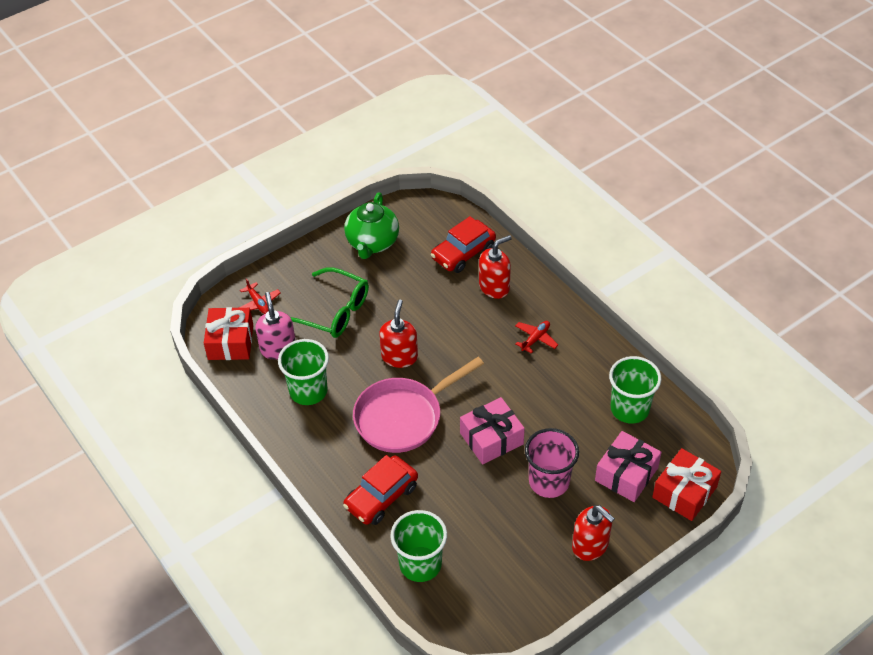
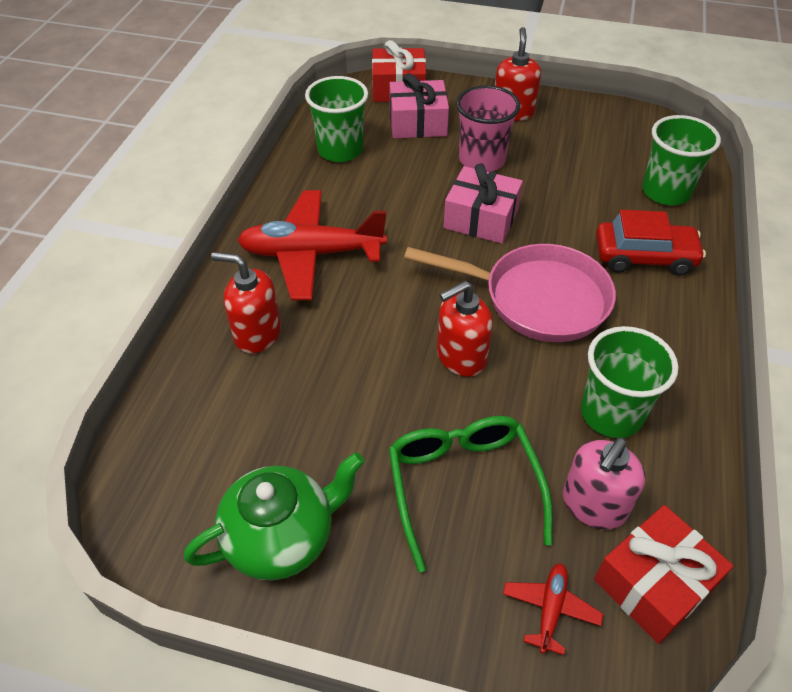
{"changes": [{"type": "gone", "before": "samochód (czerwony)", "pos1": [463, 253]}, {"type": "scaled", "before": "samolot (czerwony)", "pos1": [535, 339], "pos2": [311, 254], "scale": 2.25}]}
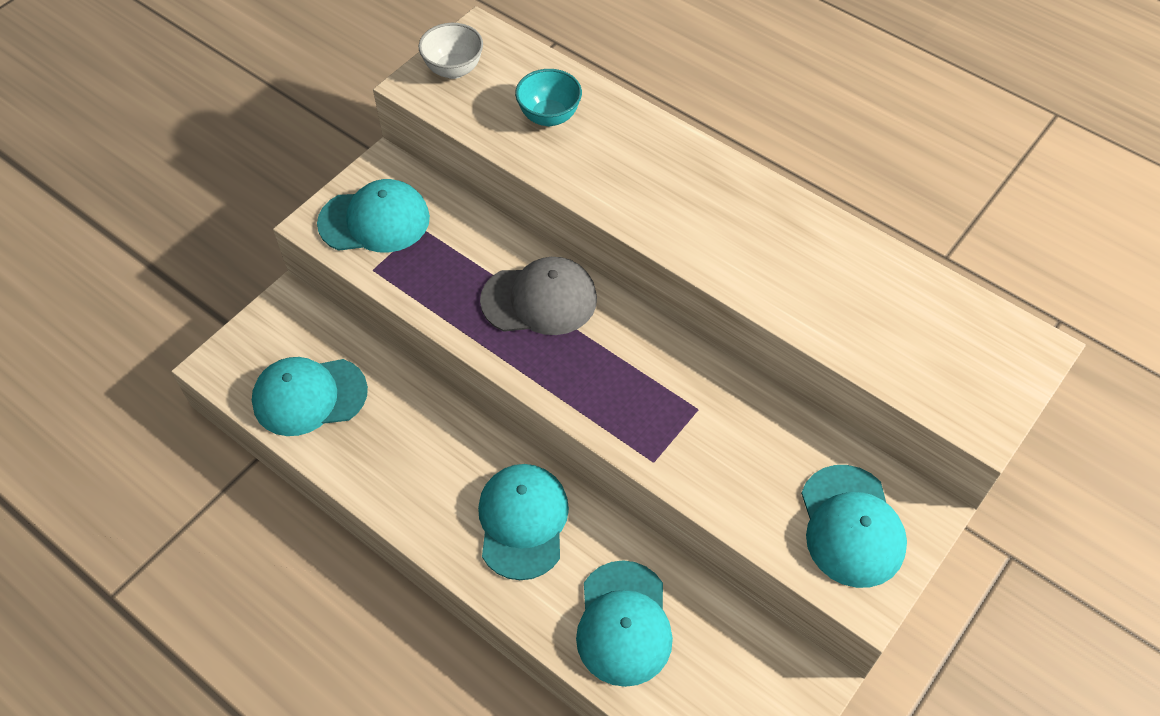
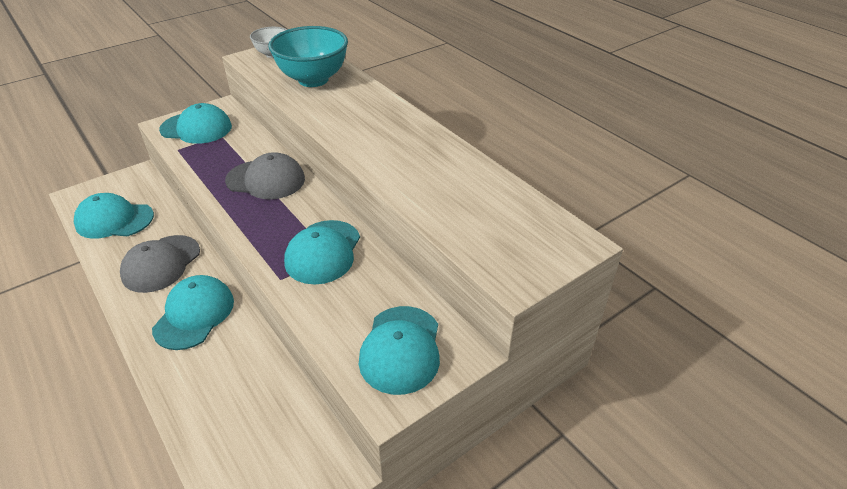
{"changes": [{"type": "new", "after": "czapka (szary)", "pos2": [161, 263]}, {"type": "shifted", "before": "czapka (turkusowy)", "pos1": [623, 623], "pos2": [323, 252]}, {"type": "scaled", "before": "miska (turkusowy)", "pos1": [549, 116], "pos2": [313, 80], "scale": 1.8}]}
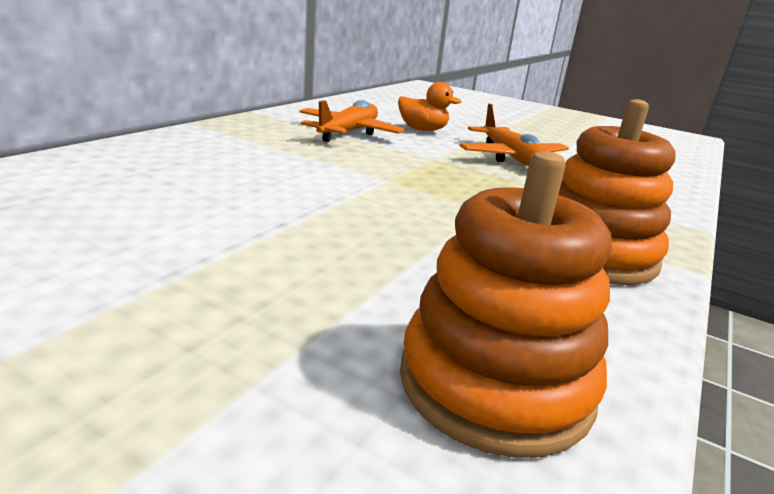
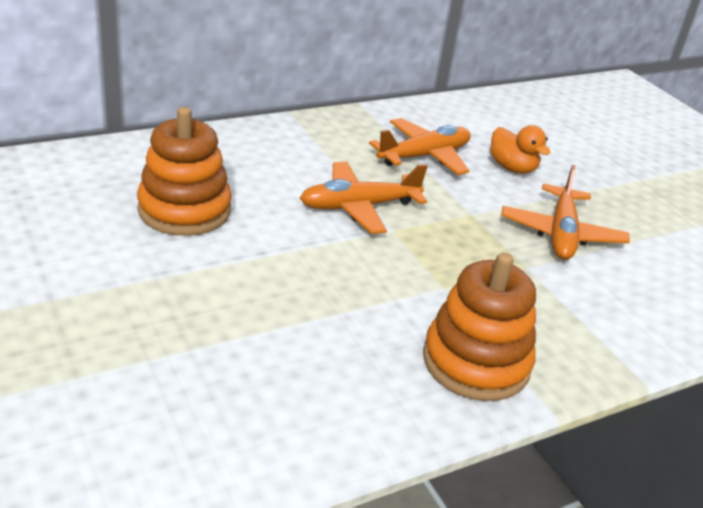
{"changes": [{"type": "new", "after": "samolot (pomarańczowy)", "pos2": [359, 207]}, {"type": "shifted", "before": "zabawka nakładanka (pomarańczowy)", "pos1": [495, 383], "pos2": [184, 210]}]}
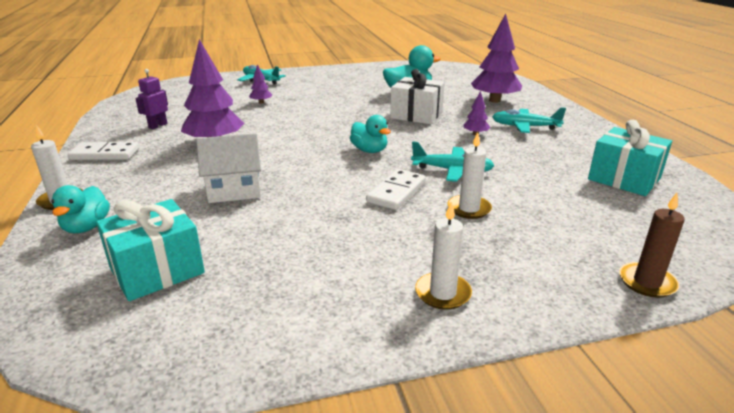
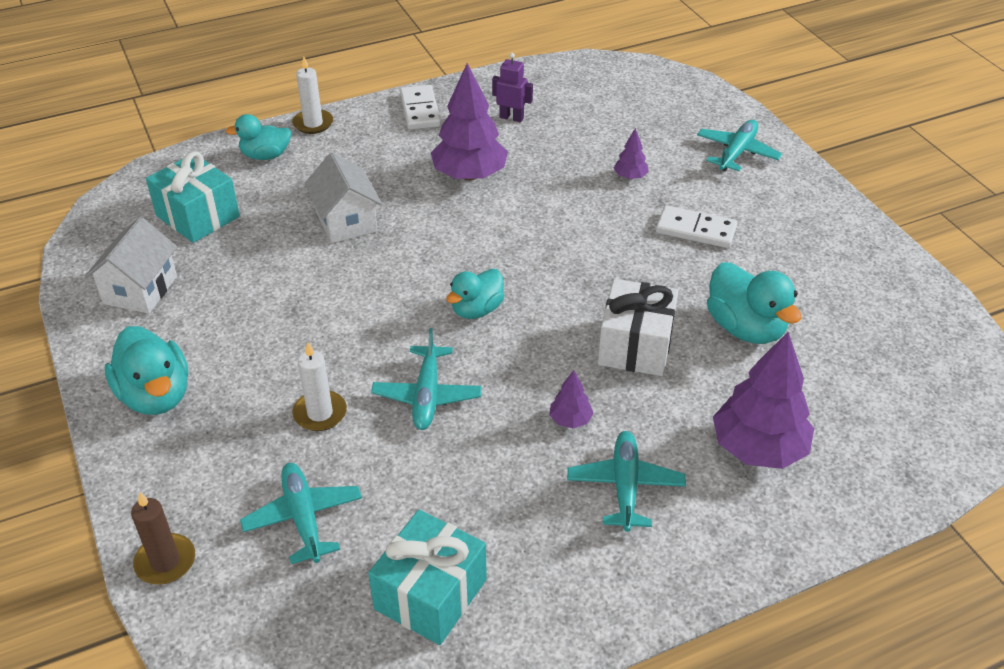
{"changes": [{"type": "new", "after": "domek (biały)", "pos2": [140, 290]}, {"type": "new", "after": "samolot (turkusowy)", "pos2": [303, 517]}, {"type": "shifted", "before": "kostka domina (biały)", "pos1": [396, 192], "pos2": [695, 230]}, {"type": "swapped", "before": "świeca (biały)", "after": "kaczka (turkusowy)", "pos1": [443, 293], "pos2": [156, 396]}]}
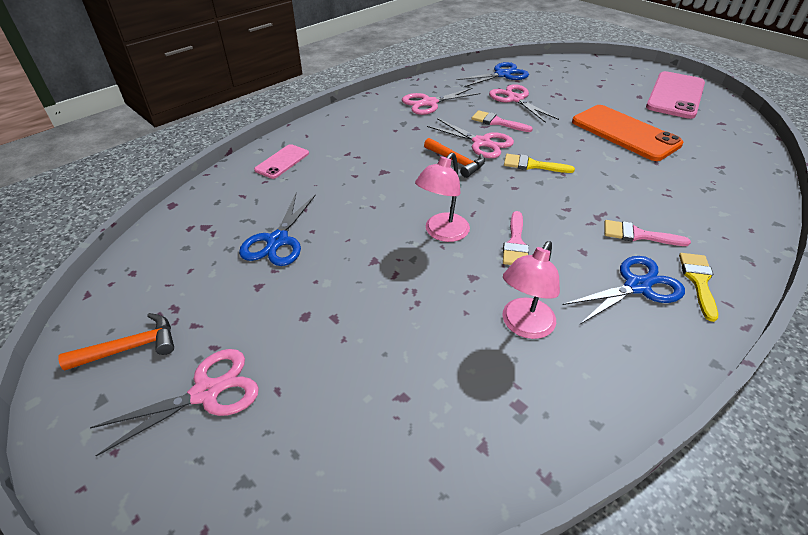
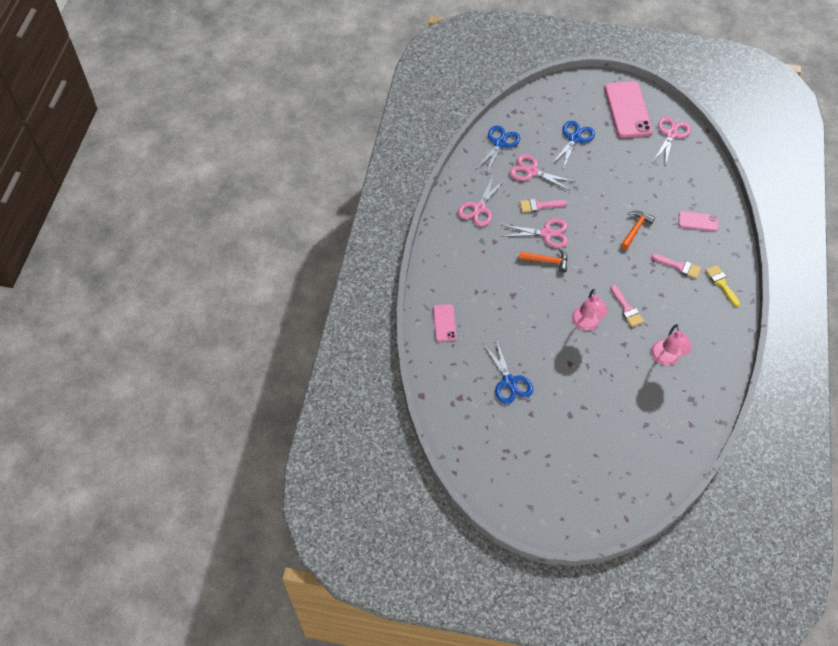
{"changes": [{"type": "gone", "before": "pędzel (żółty)", "pos1": [532, 165]}, {"type": "gone", "before": "telefon (pomarańczowy)", "pos1": [625, 133]}, {"type": "new", "after": "telefon (różowy)", "pos2": [698, 221]}, {"type": "shifted", "before": "młotek (pomarańczowy)", "pos1": [130, 347], "pos2": [635, 229]}, {"type": "shifted", "before": "nożyczki (różowy)", "pos1": [206, 392], "pos2": [671, 134]}, {"type": "shifted", "before": "nożyczki (niebieski)", "pos1": [637, 286], "pos2": [574, 138]}, {"type": "rotated", "before": "pędzel (różowy)", "pos1": [638, 235], "pos2": [679, 266], "turn": -135}]}
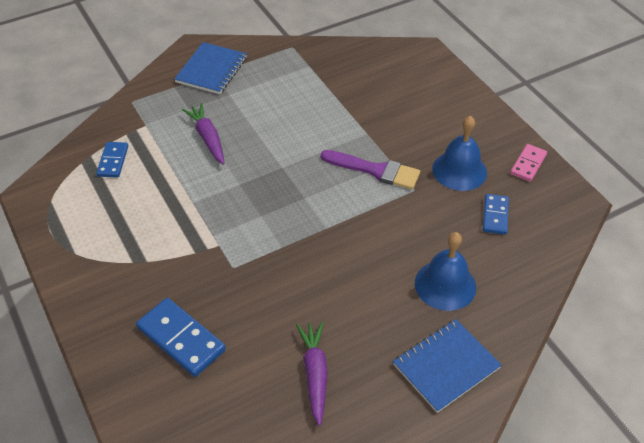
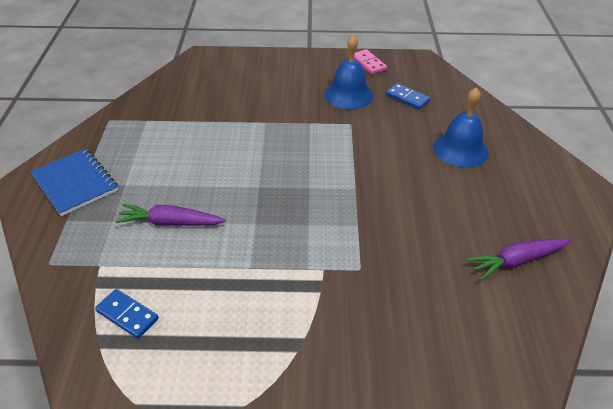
{"changes": [{"type": "gone", "before": "kostka domina (niebieski)", "pos1": [181, 339]}, {"type": "gone", "before": "pędzel (fioletowy)", "pos1": [375, 170]}, {"type": "gone", "before": "zeszyt (niebieski)", "pos1": [446, 366]}, {"type": "rotated", "before": "marchewka (fioletowy)", "pos1": [314, 374], "pos2": [517, 261], "turn": -45}]}
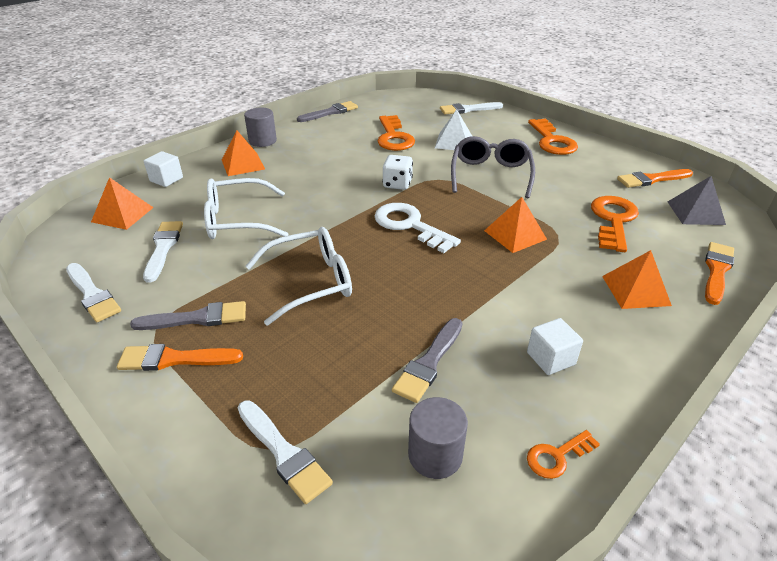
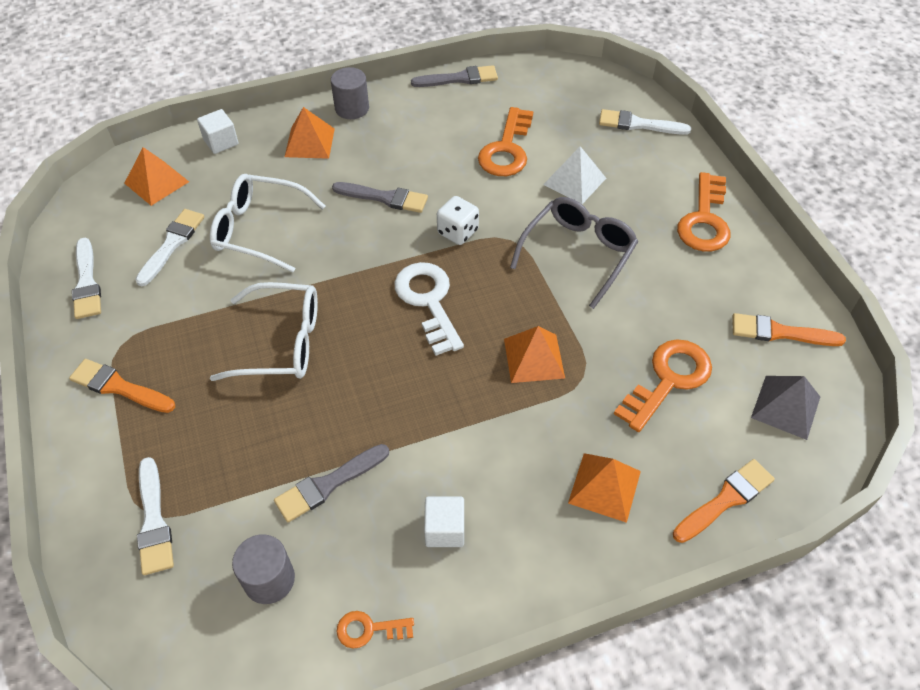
{"changes": [{"type": "shifted", "before": "pędzel (szary)", "pos1": [197, 318], "pos2": [384, 198]}]}
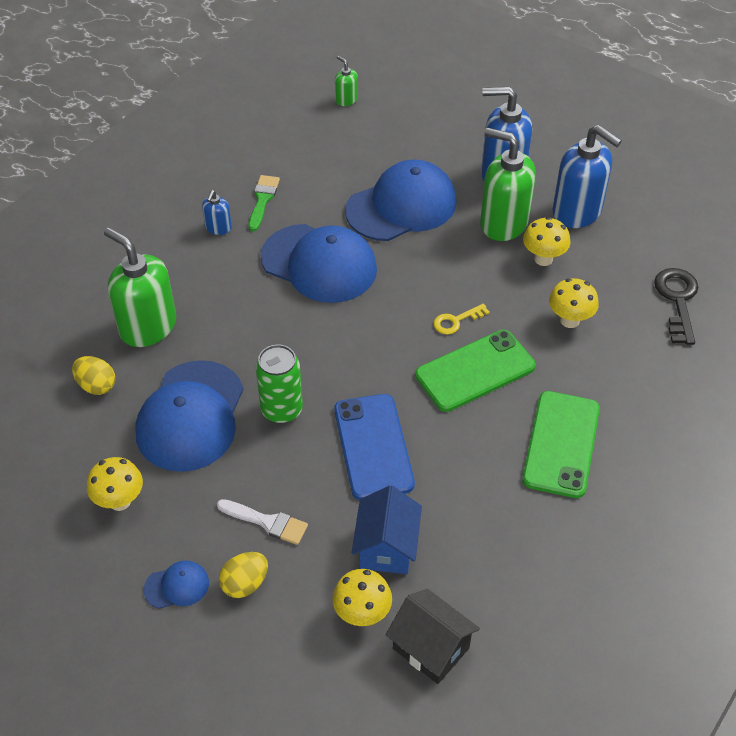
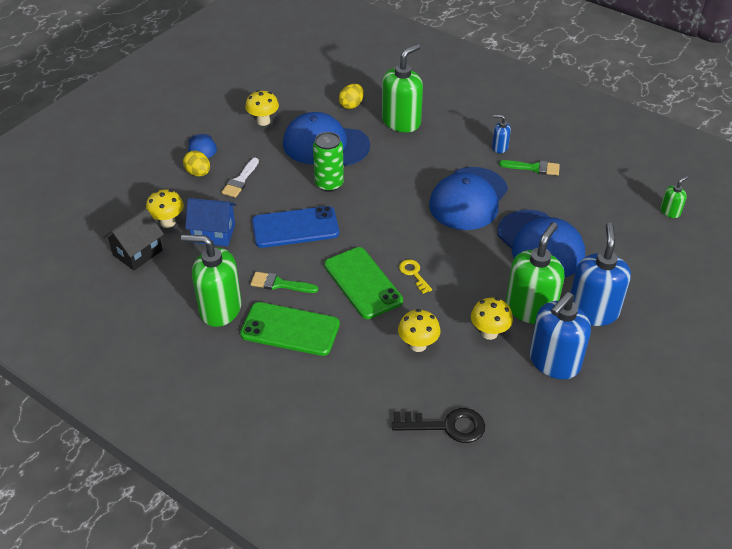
{"changes": [{"type": "new", "after": "dozownik mydła (zielony)", "pos2": [220, 309]}, {"type": "new", "after": "pędzel (zielony)", "pos2": [279, 284]}]}
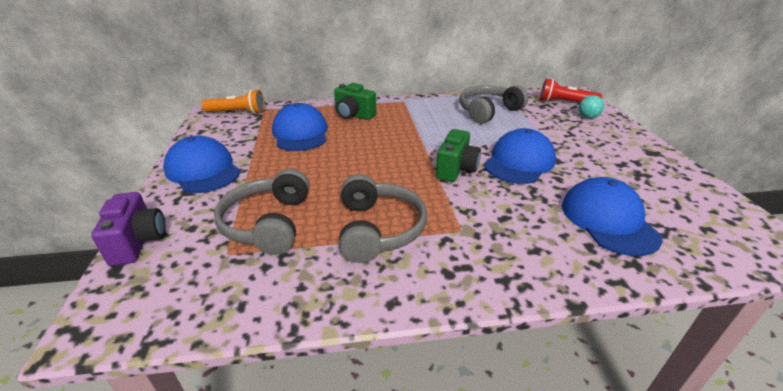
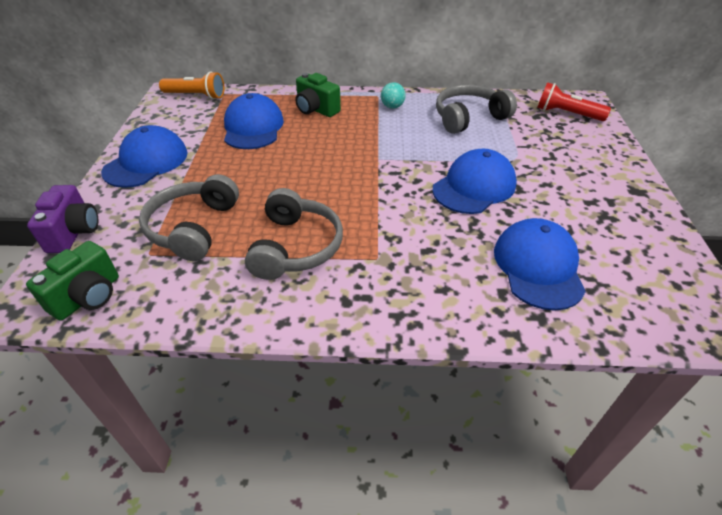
{"changes": [{"type": "shifted", "before": "aparat fotograficzny (zielony)", "pos1": [456, 169], "pos2": [88, 297]}, {"type": "shifted", "before": "piłka (turkusowy)", "pos1": [588, 117], "pos2": [392, 107]}, {"type": "rotated", "before": "czapka (niebieski)", "pos1": [203, 170], "pos2": [146, 162], "turn": 60}]}
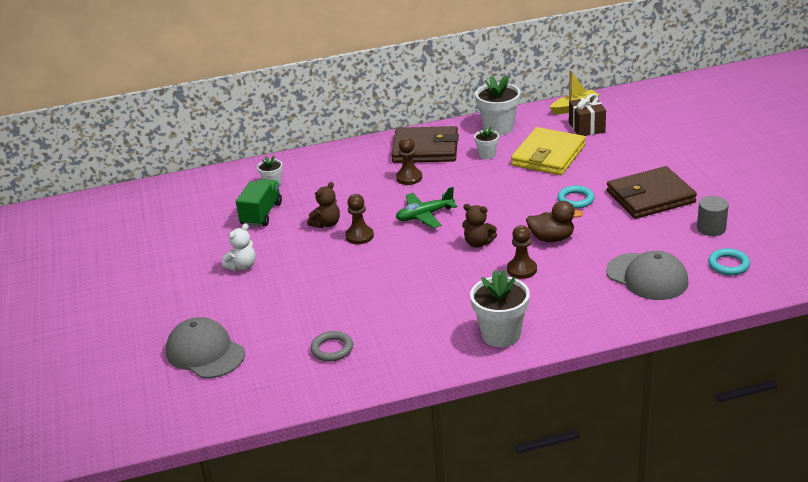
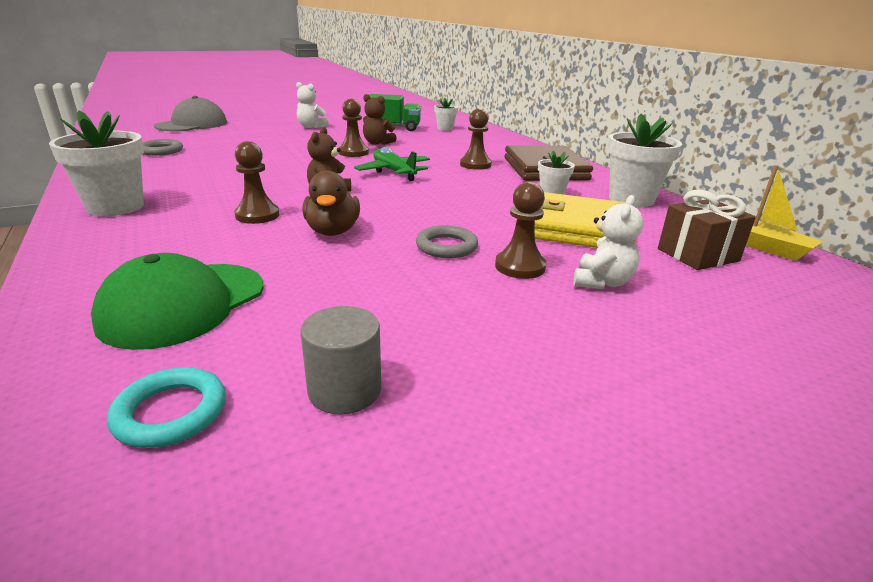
{"changes": [{"type": "gone", "before": "portfel (brązowy)", "pos1": [650, 197]}, {"type": "new", "after": "pionek (brązowy)", "pos2": [520, 267]}, {"type": "new", "after": "miś (biały)", "pos2": [602, 282]}, {"type": "repainted", "before": "pierścień (turkusowy)", "after": "pierścień (szary)", "pos1": [575, 200], "pos2": [446, 246]}, {"type": "repainted", "before": "czapka (szary)", "after": "czapka (zielony)", "pos1": [647, 277], "pos2": [183, 304]}]}
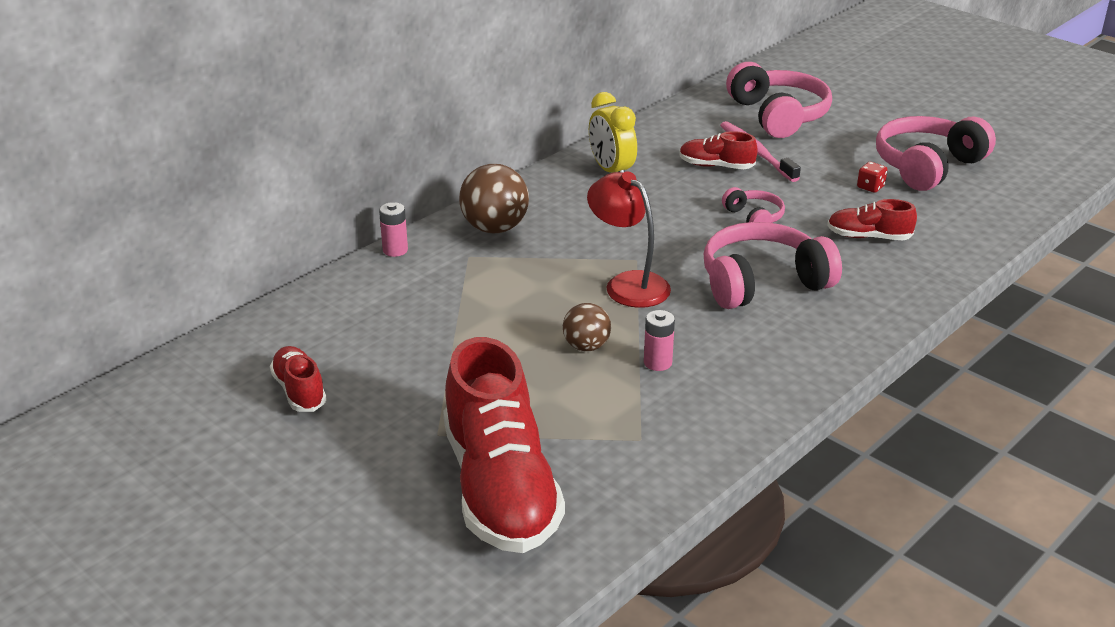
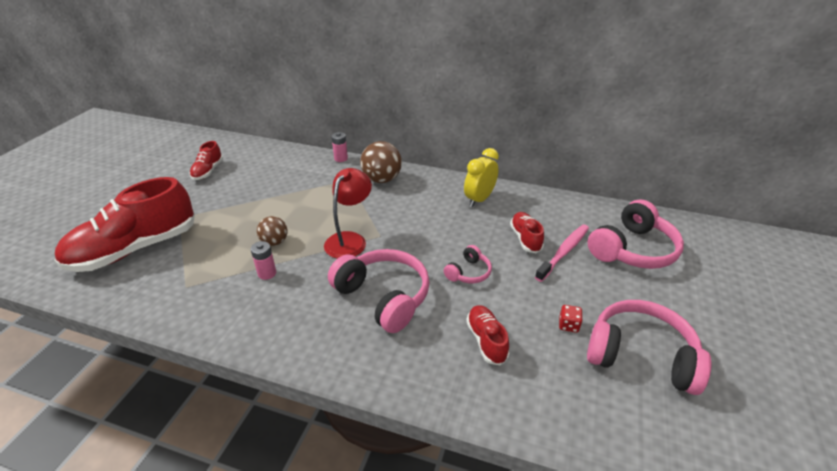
{"changes": [{"type": "rotated", "before": "but (czerwony)", "pos1": [299, 391], "pos2": [208, 171], "turn": 150}]}
